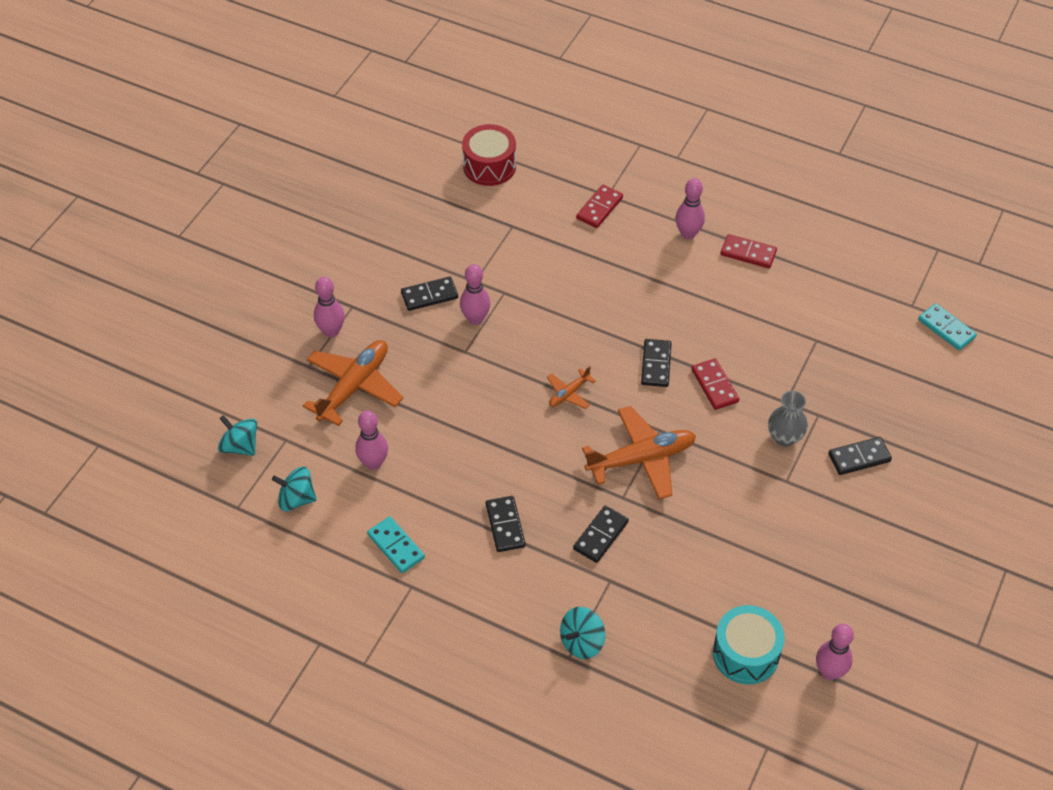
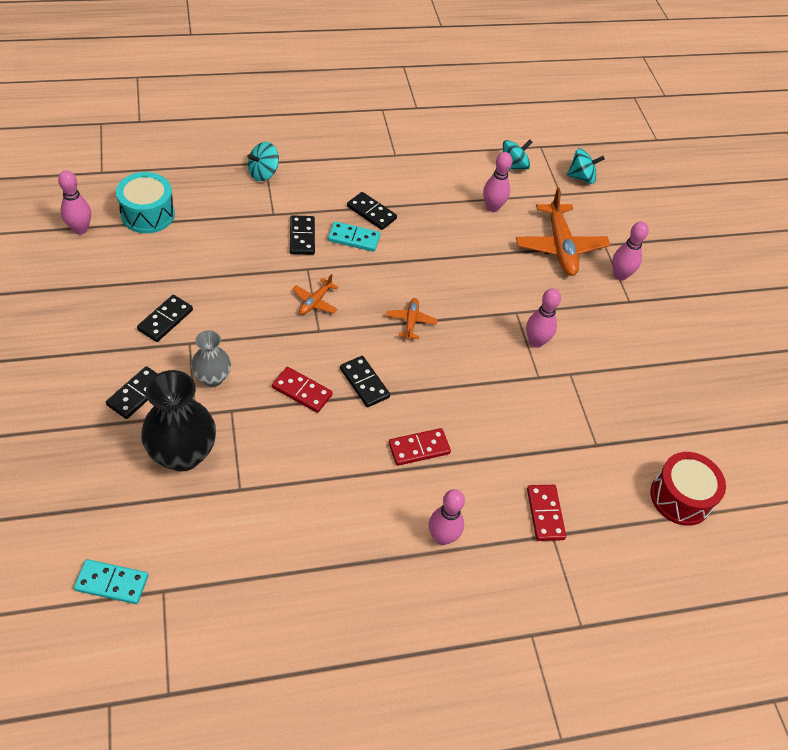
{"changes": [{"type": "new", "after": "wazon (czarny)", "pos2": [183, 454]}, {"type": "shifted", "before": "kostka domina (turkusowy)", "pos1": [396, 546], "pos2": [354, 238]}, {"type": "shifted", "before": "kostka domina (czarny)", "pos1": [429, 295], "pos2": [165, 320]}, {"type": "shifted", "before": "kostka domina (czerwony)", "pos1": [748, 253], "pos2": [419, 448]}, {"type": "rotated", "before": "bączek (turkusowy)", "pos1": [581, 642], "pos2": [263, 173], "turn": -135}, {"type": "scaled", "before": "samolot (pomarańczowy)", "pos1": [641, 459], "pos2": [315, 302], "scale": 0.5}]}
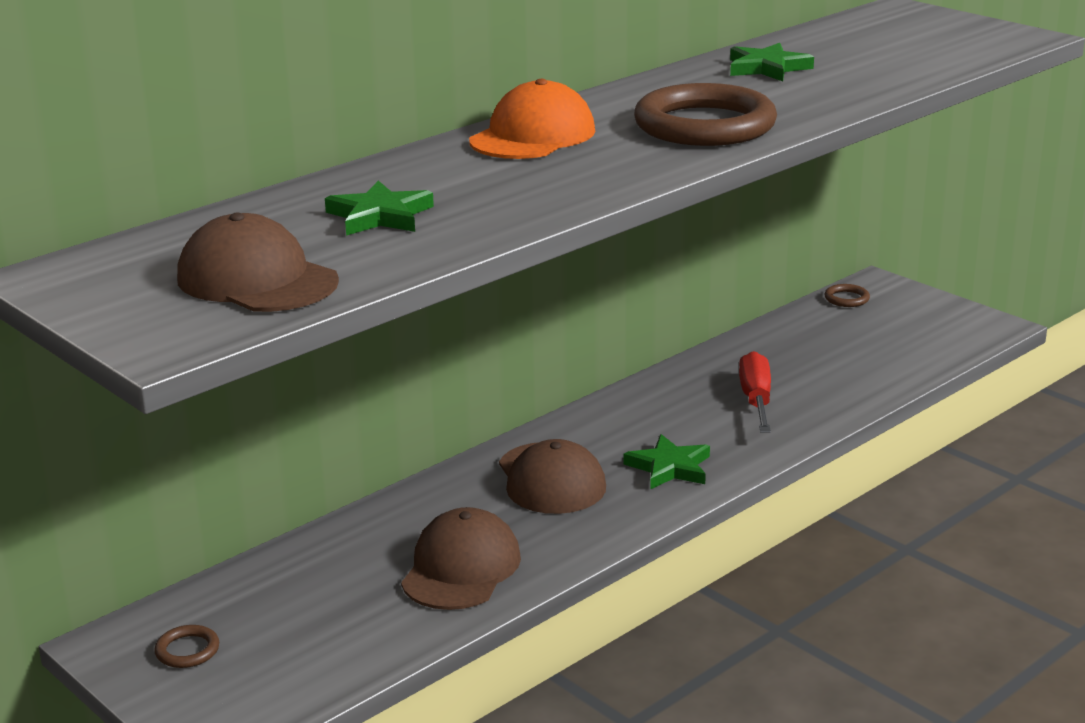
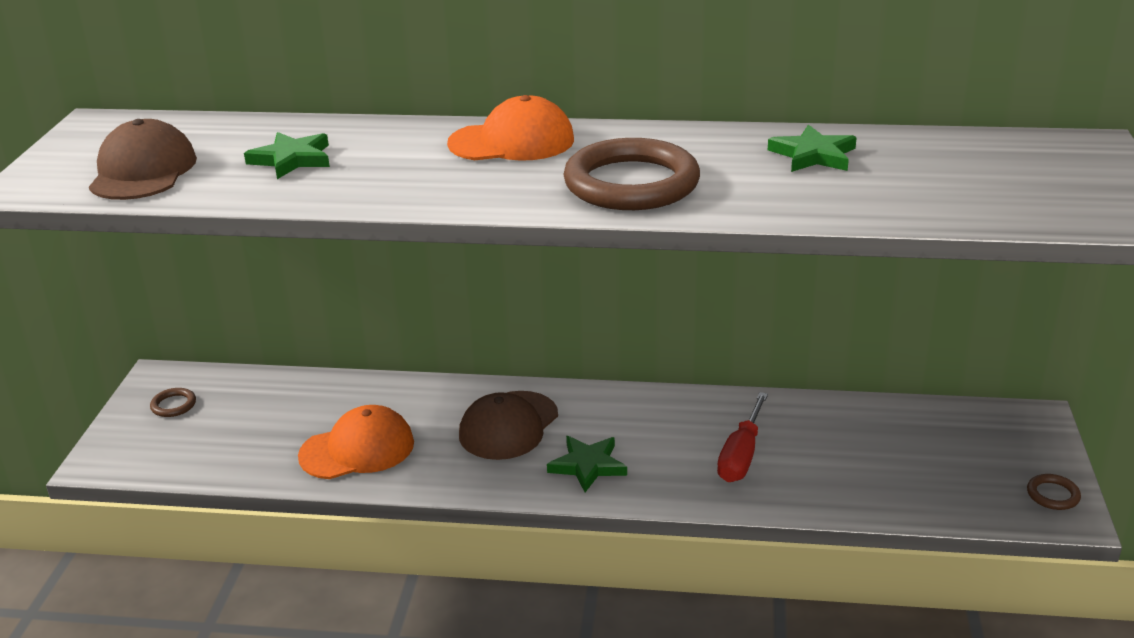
{"changes": [{"type": "shifted", "before": "pierścień (brązowy)", "pos1": [846, 299], "pos2": [1053, 495]}, {"type": "repainted", "before": "czapka (brązowy)", "after": "czapka (pomarańczowy)", "pos1": [461, 568], "pos2": [357, 449]}, {"type": "rotated", "before": "śrubokręt (czerwony)", "pos1": [756, 400], "pos2": [741, 455], "turn": 150}]}
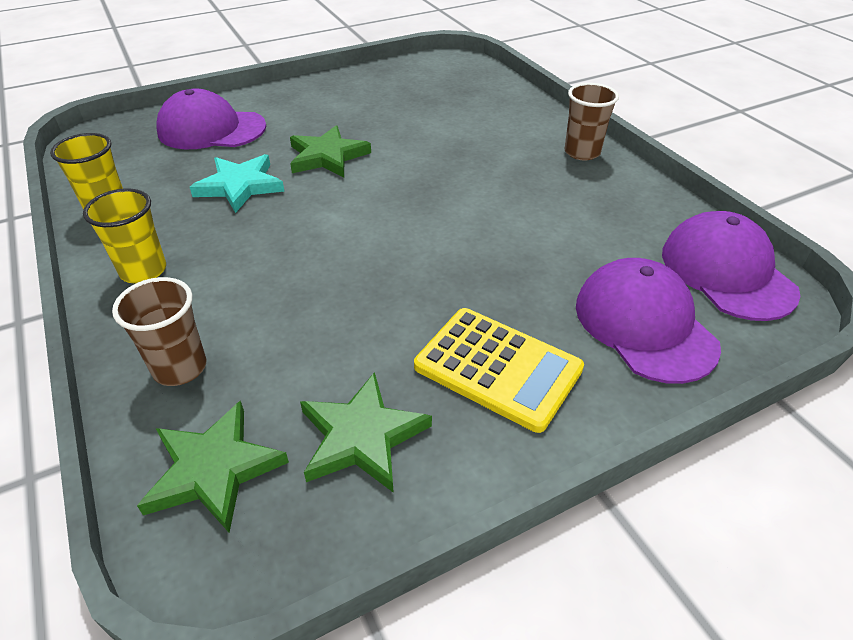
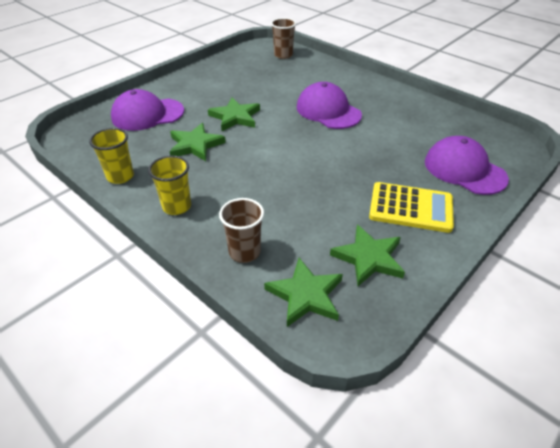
{"changes": [{"type": "shifted", "before": "szklanka (brązowy)", "pos1": [582, 152], "pos2": [283, 55]}, {"type": "shifted", "before": "czapka (fioletowy)", "pos1": [727, 272], "pos2": [328, 111]}, {"type": "repainted", "before": "gwiazda (turkusowy)", "after": "gwiazda (zielony)", "pos1": [240, 186], "pos2": [195, 145]}]}
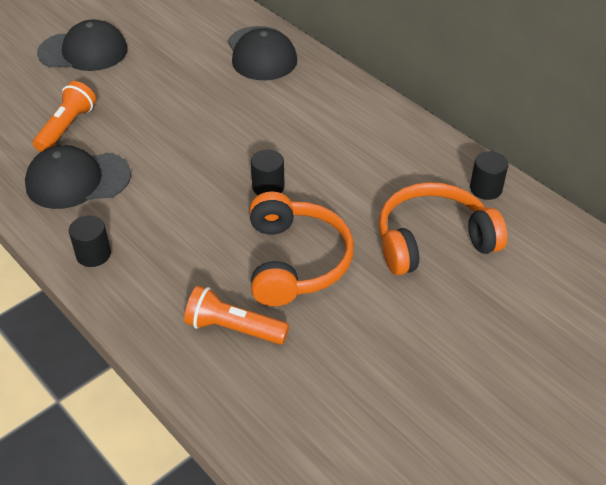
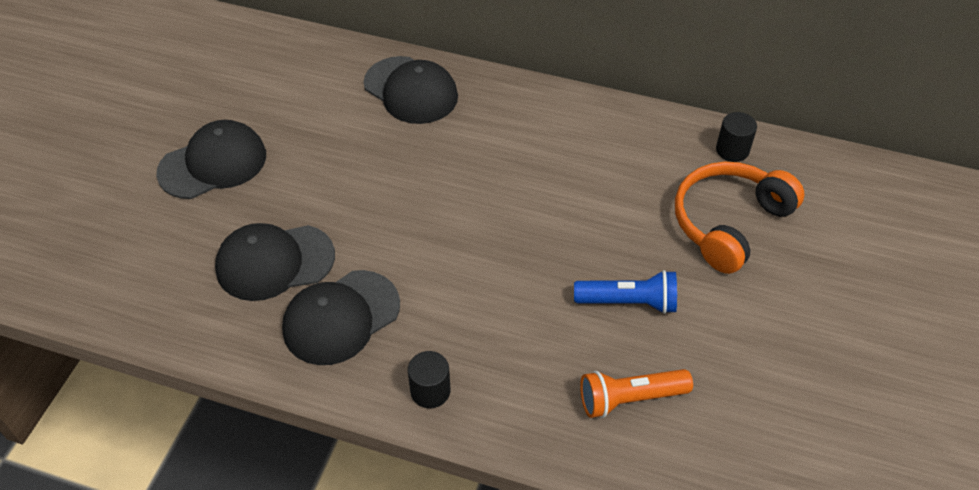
{"changes": [{"type": "gone", "before": "walec (czarny)", "pos1": [268, 187]}, {"type": "swapped", "before": "latarka (pomarańczowy)", "after": "czapka (czarny)", "pos1": [66, 127], "pos2": [274, 262]}, {"type": "swapped", "before": "słuchawki (pomarańczowy)", "after": "latarka (niebieski)", "pos1": [296, 261], "pos2": [629, 302]}]}
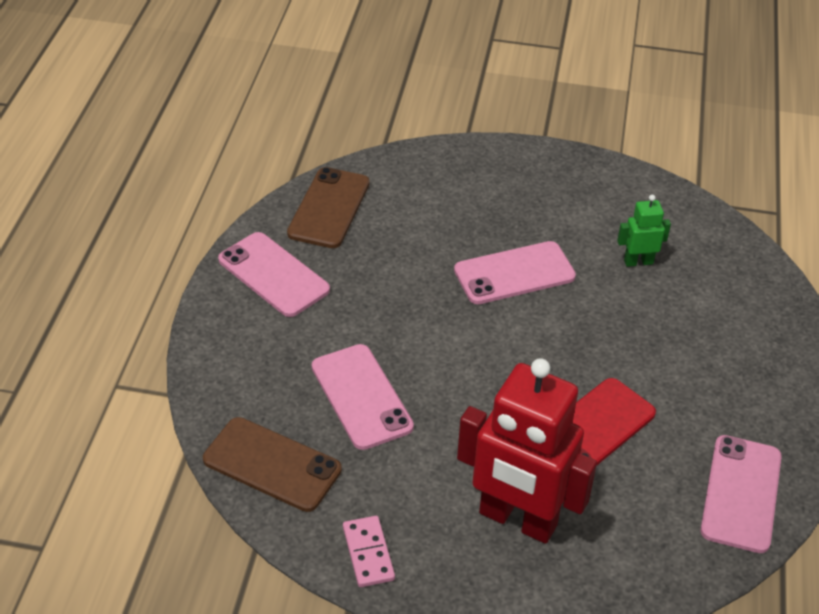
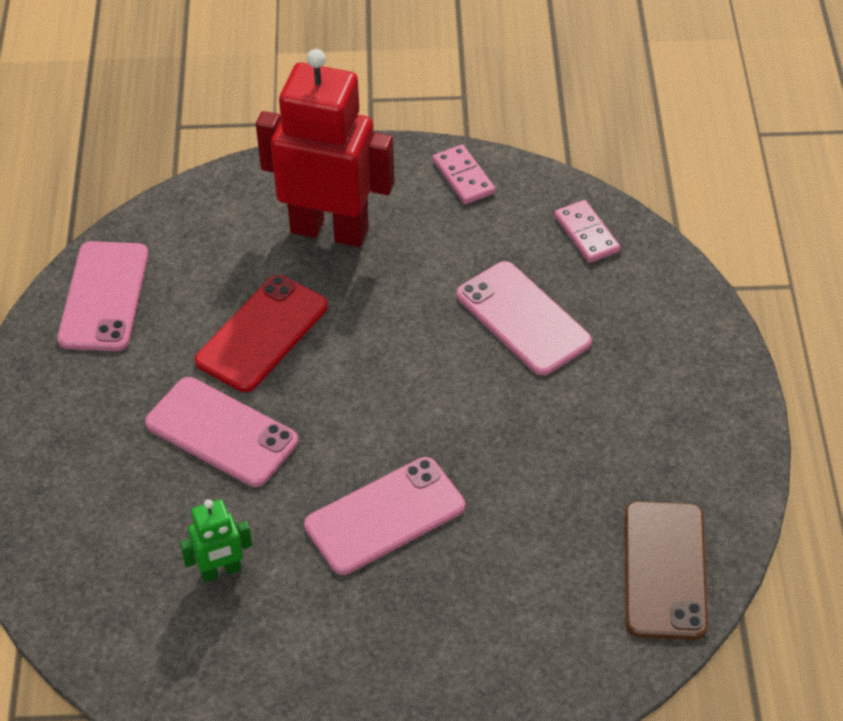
{"changes": [{"type": "shifted", "before": "telefon (różowy)", "pos1": [273, 275], "pos2": [221, 432]}, {"type": "swapped", "before": "telefon (brązowy)", "after": "kostka domina (różowy)", "pos1": [272, 464], "pos2": [586, 234]}]}
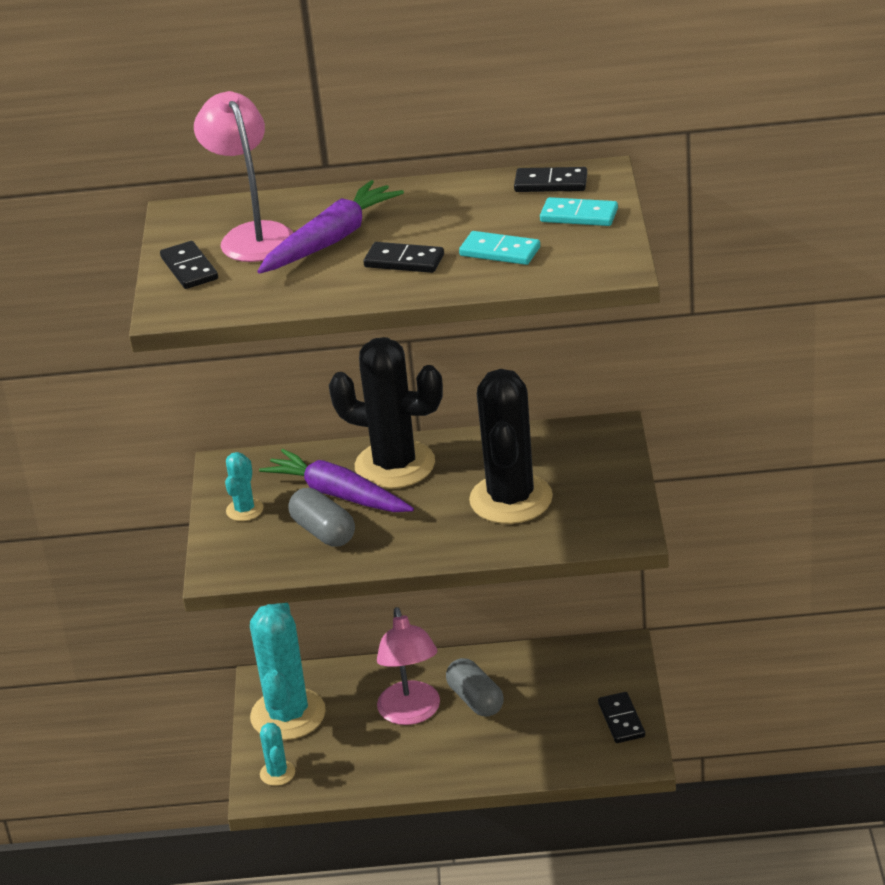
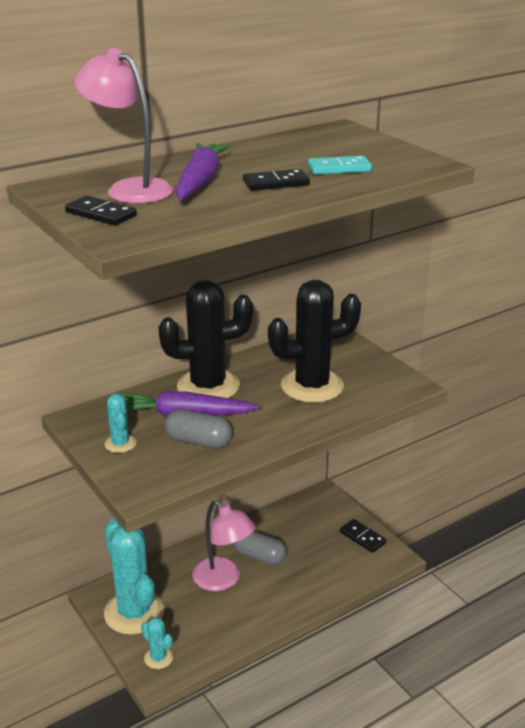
{"changes": [{"type": "gone", "before": "kostka domina (czarny)", "pos1": [551, 183]}, {"type": "gone", "before": "kostka domina (turkusowy)", "pos1": [579, 215]}, {"type": "rotated", "before": "kaktus (czarny)", "pos1": [511, 499], "pos2": [312, 386], "turn": -75}]}
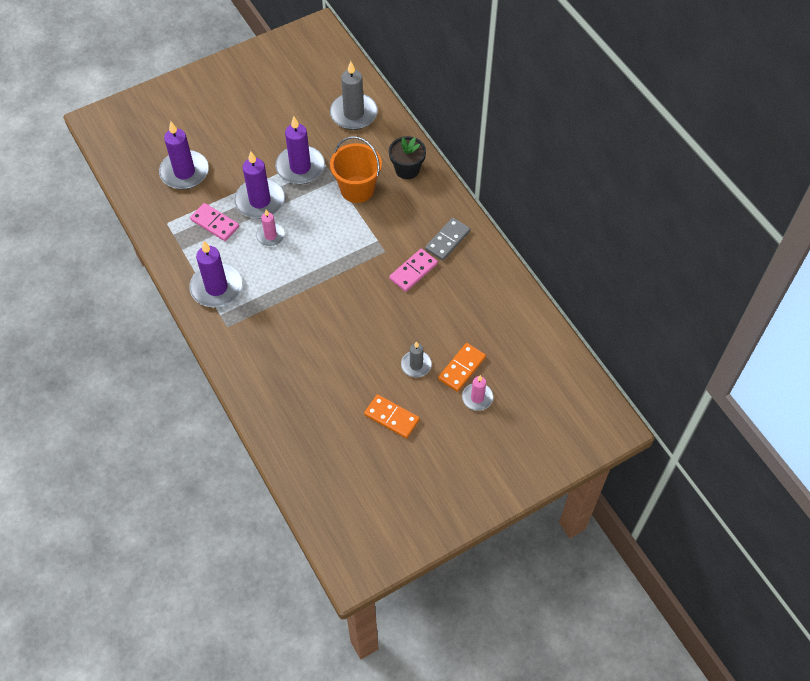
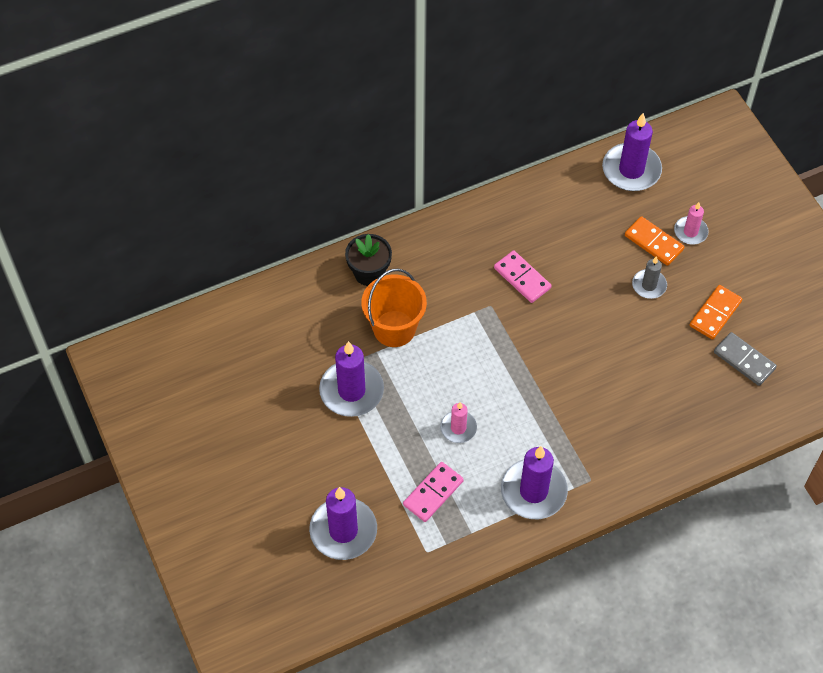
{"changes": [{"type": "gone", "before": "świeca (szary)", "pos1": [353, 114]}, {"type": "shifted", "before": "świeca (fioletowy)", "pos1": [260, 201], "pos2": [631, 170]}, {"type": "shifted", "before": "kostka domina (szary)", "pos1": [447, 240], "pos2": [744, 360]}]}
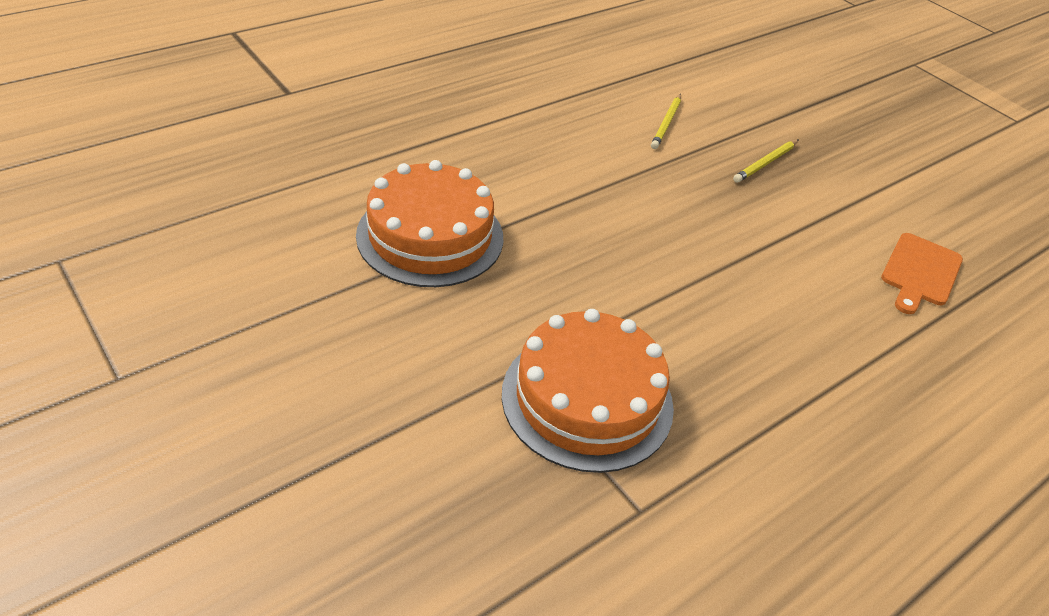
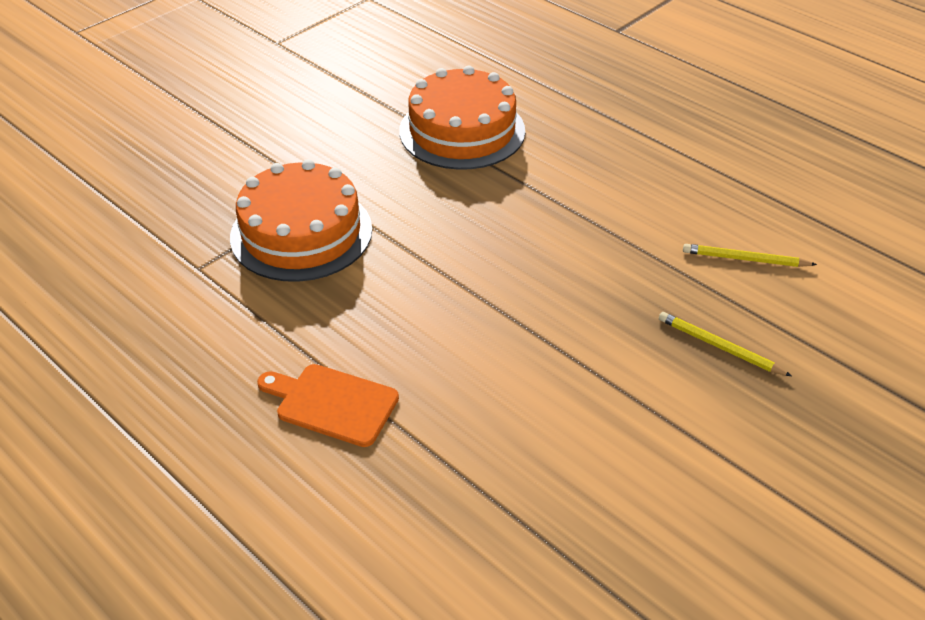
{"changes": [{"type": "shifted", "before": "deska do krojenia (pomarańczowy)", "pos1": [920, 272], "pos2": [332, 403]}]}
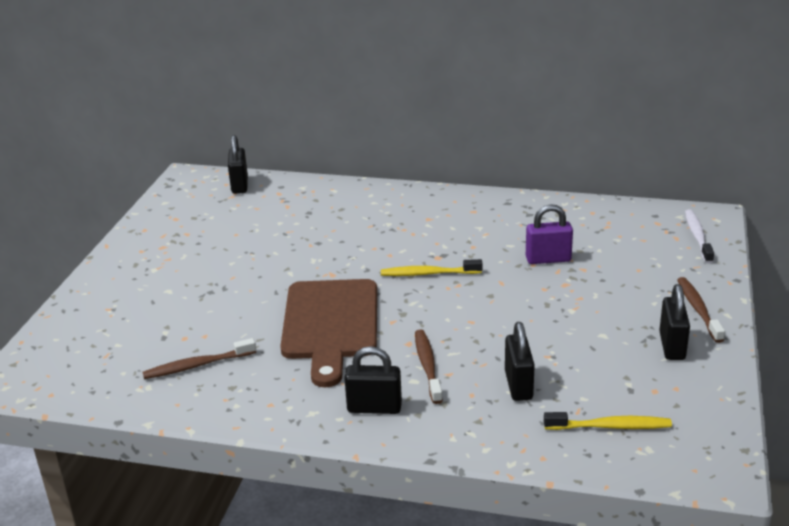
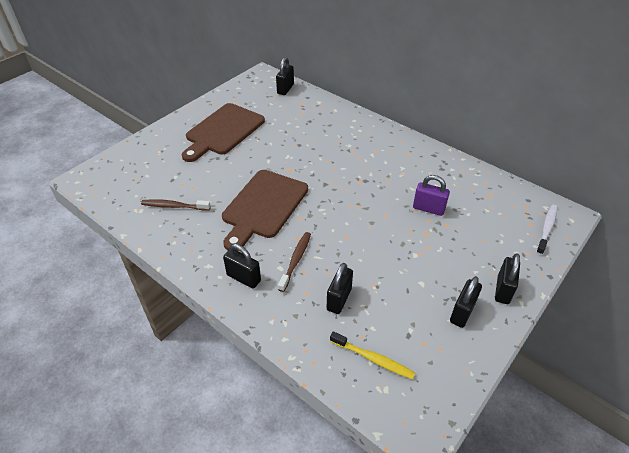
{"changes": [{"type": "gone", "before": "szczoteczka do zębów (żółty)", "pos1": [428, 274]}, {"type": "new", "after": "deska do krojenia (brązowy)", "pos2": [223, 131]}, {"type": "swapped", "before": "szczoteczka do zębów (brązowy)", "after": "kłódka (czarny)", "pos1": [698, 309], "pos2": [503, 290]}]}
